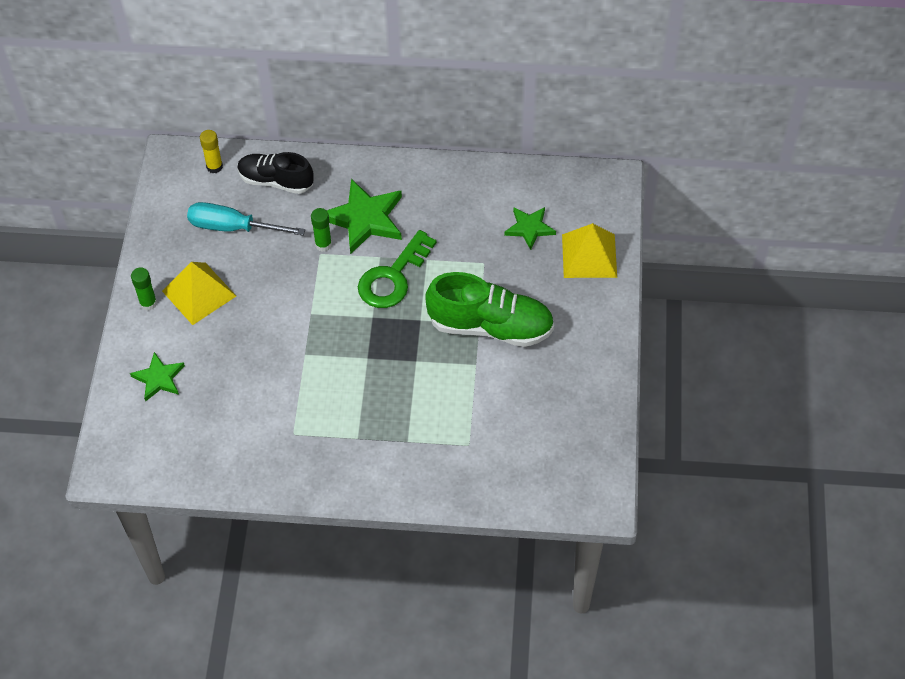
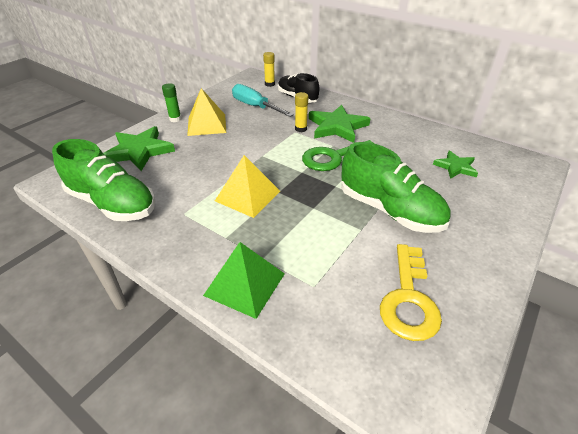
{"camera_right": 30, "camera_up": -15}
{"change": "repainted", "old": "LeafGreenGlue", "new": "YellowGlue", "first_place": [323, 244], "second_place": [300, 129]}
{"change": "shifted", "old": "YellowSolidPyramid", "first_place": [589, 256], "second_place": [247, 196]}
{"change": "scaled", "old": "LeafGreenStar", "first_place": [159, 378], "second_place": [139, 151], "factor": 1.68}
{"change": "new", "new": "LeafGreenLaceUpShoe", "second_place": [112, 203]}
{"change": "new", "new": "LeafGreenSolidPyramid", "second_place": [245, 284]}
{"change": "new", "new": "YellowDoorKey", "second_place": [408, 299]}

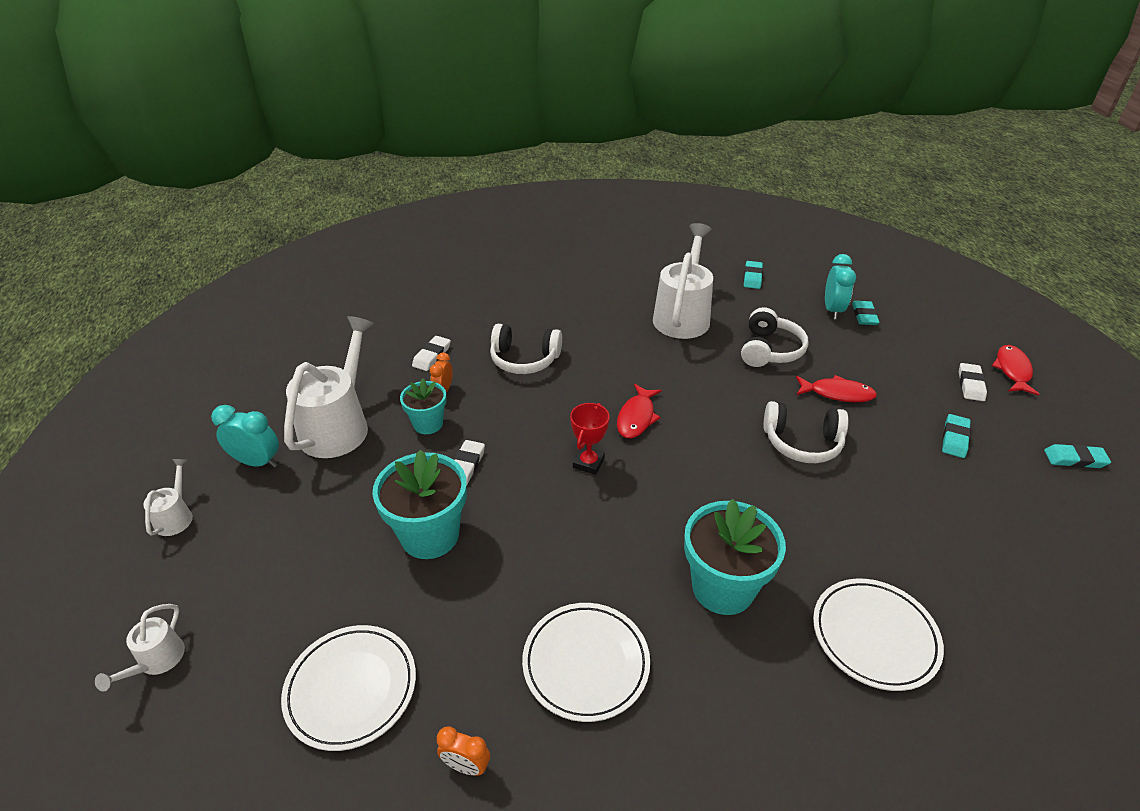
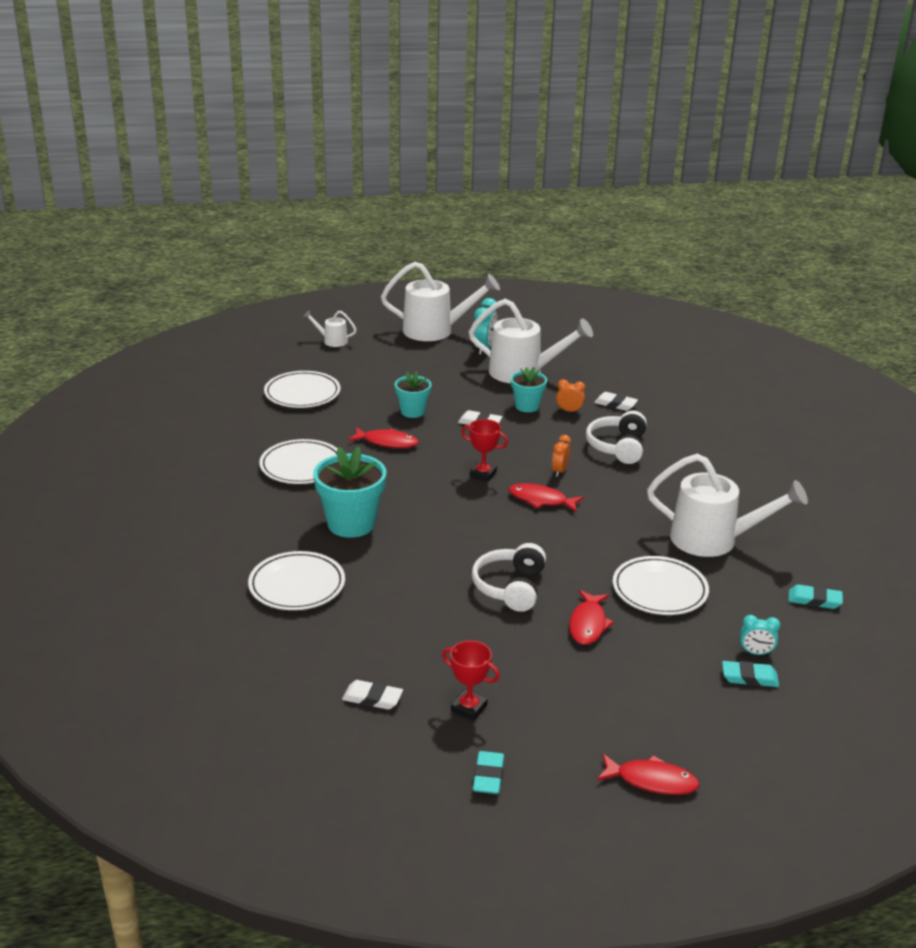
{"camera_right": 90, "camera_up": -10}
{"change": "scaled", "old": "TurquoiseAlarmClock", "first_place": [832, 310], "second_place": [755, 653], "factor": 0.63}
{"change": "swapped", "old": "PureWhiteHeadset", "new": "PureWhiteFlatDish", "first_place": [769, 350], "second_place": [659, 590]}
{"change": "shifted", "old": "PureWhiteEraser", "first_place": [971, 385], "second_place": [372, 698]}
{"change": "gone", "old": "TurquoiseEraser", "first_place": [954, 438]}
{"change": "scaled", "old": "TurquoiseFlowerPot", "first_place": [430, 535], "second_place": [412, 411], "factor": 0.59}
{"change": "scaled", "old": "PureWhiteWateringCan", "first_place": [176, 516], "second_place": [436, 330], "factor": 2.13}
{"change": "shifted", "old": "OrangeAlarmClock", "first_place": [466, 766], "second_place": [559, 471]}
{"change": "new", "new": "ScarletFish", "second_place": [387, 442]}
{"change": "new", "new": "ScarletPrizeCup", "second_place": [469, 708]}

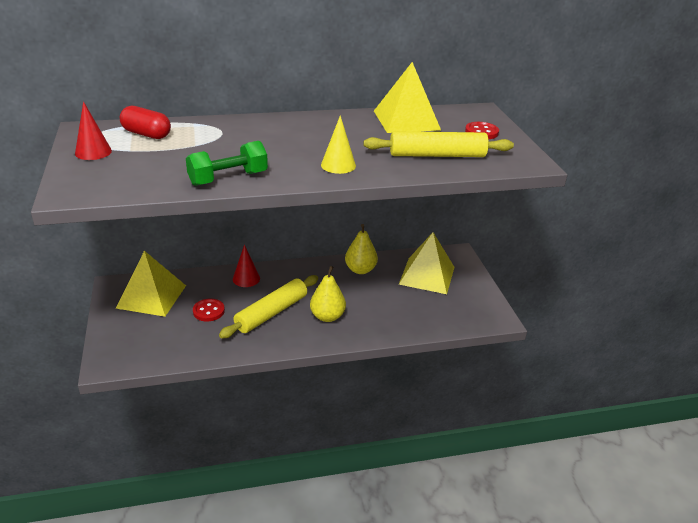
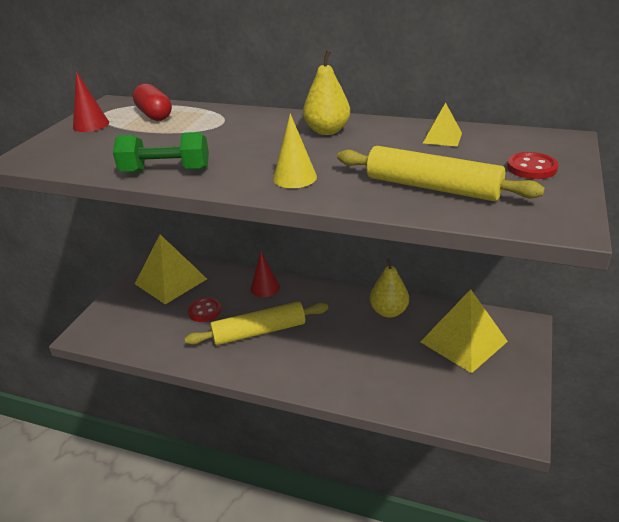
{"camera_right": 35, "camera_up": 0}
{"change": "scaled", "old": "YellowSolidPyramid", "first_place": [406, 120], "second_place": [442, 138], "factor": 0.47}
{"change": "shifted", "old": "YellowToyPear", "first_place": [327, 316], "second_place": [327, 131]}

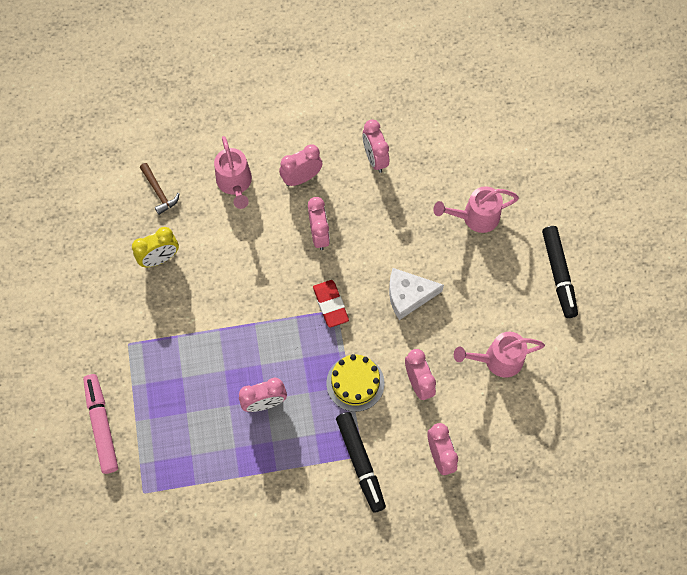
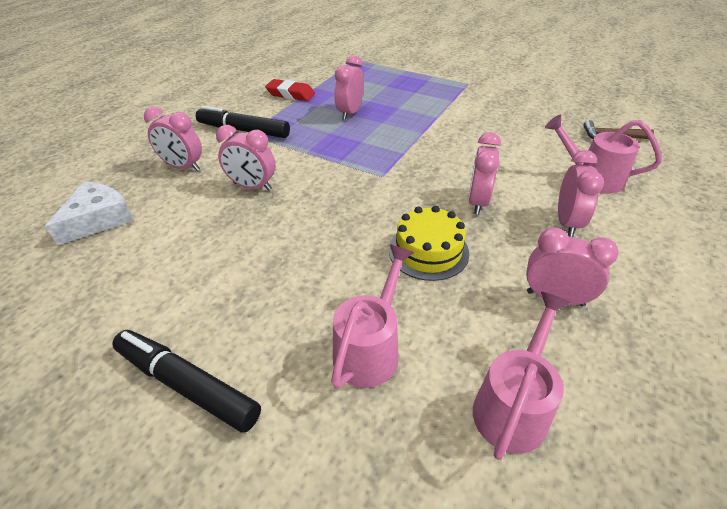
{"camera_right": 130, "camera_up": -25}
{"change": "rotated", "old": "RosePinkAlarmClock", "first_place": [319, 235], "second_place": [477, 202], "degrees": 75}
{"change": "gone", "old": "YellowAlarmClock", "first_place": [160, 258]}
{"change": "shifted", "old": "PureWhiteCheeseWedge", "first_place": [408, 295], "second_place": [98, 219]}
{"change": "shifted", "old": "ScarletEraser", "first_place": [330, 305], "second_place": [291, 94]}
{"change": "shifted", "old": "RosePinkWateringCan", "first_place": [497, 360], "second_place": [513, 405]}
{"change": "shifted", "old": "YellowLayerCake", "first_place": [355, 383], "second_place": [428, 251]}
{"change": "gone", "old": "RosePinkMarkerPen", "first_place": [102, 426]}

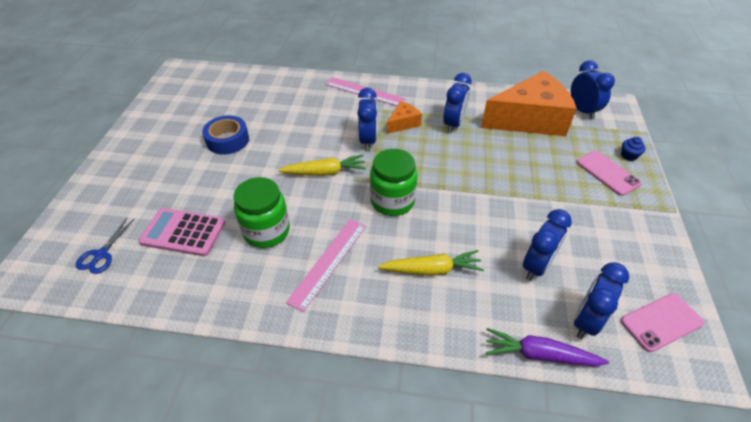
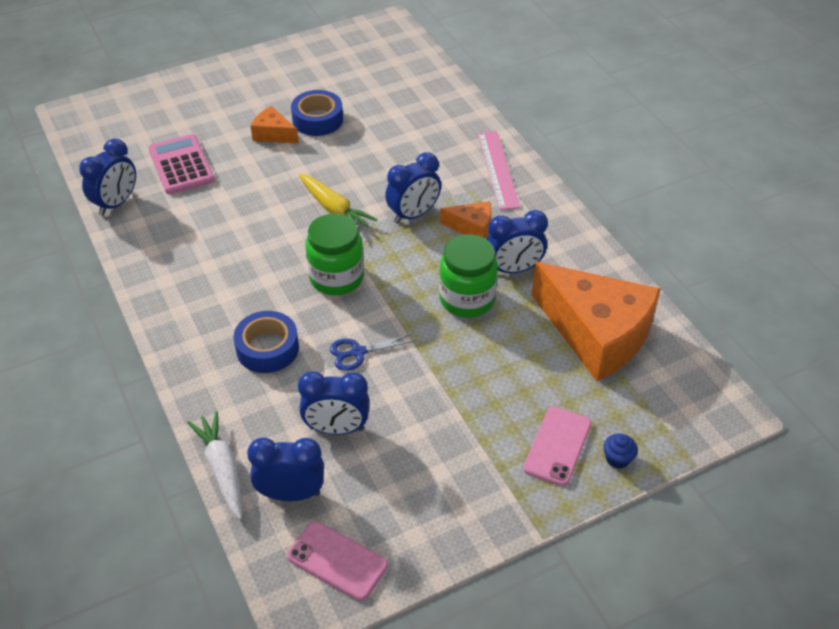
{"camera_right": 55, "camera_up": 0}
{"change": "shifted", "old": "CobaltAlarmClock", "first_place": [582, 111], "second_place": [116, 203]}
{"change": "shifted", "old": "LeafGreenJamJar", "first_place": [266, 231], "second_place": [467, 299]}
{"change": "shifted", "old": "CobaltShears", "first_place": [101, 254], "second_place": [358, 352]}
{"change": "gone", "old": "RosePinkMeasuringStick", "first_place": [328, 262]}
{"change": "swapped", "old": "YellowRootVegetable", "new": "CobaltStickyTape", "first_place": [432, 269], "second_place": [267, 348]}
{"change": "repainted", "old": "RoyalPurpleRootVegetable", "new": "PureWhiteRootVegetable", "first_place": [539, 354], "second_place": [222, 469]}
{"change": "new", "new": "OrangeCheeseWedge", "second_place": [273, 134]}

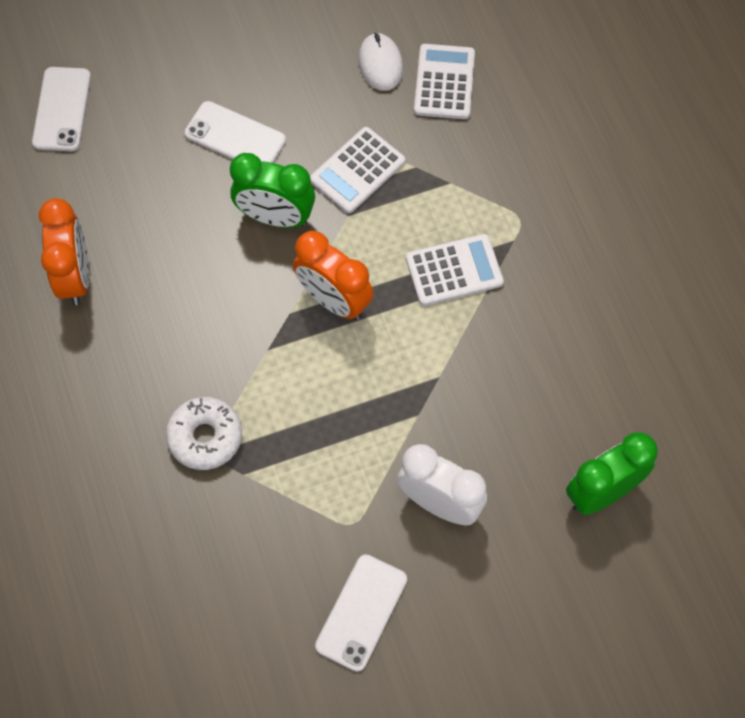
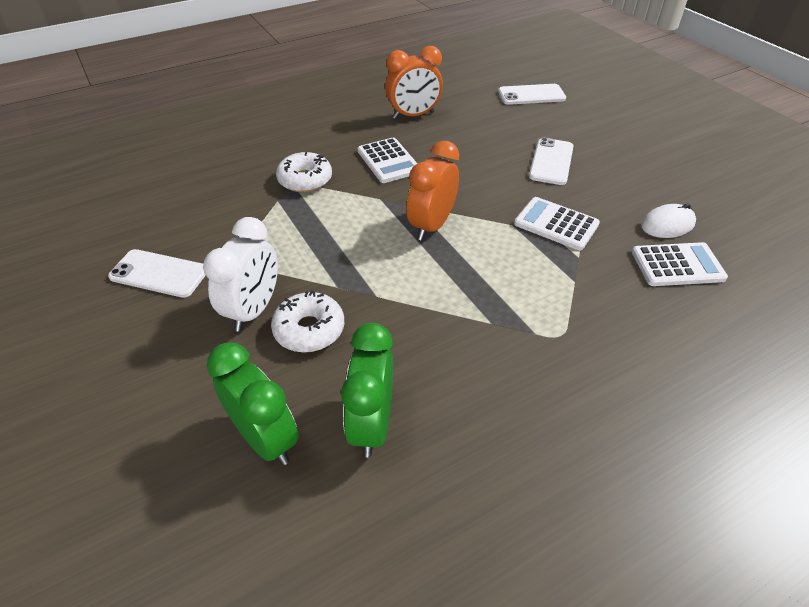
{"camera_right": 80, "camera_up": -20}
{"change": "shifted", "old": "LeafGreenAlarmClock", "first_place": [275, 217], "second_place": [372, 424]}
{"change": "shifted", "old": "PureWhiteCalculator", "first_place": [454, 270], "second_place": [388, 161]}
{"change": "new", "new": "PureWhiteGlazedDonut", "second_place": [309, 329]}

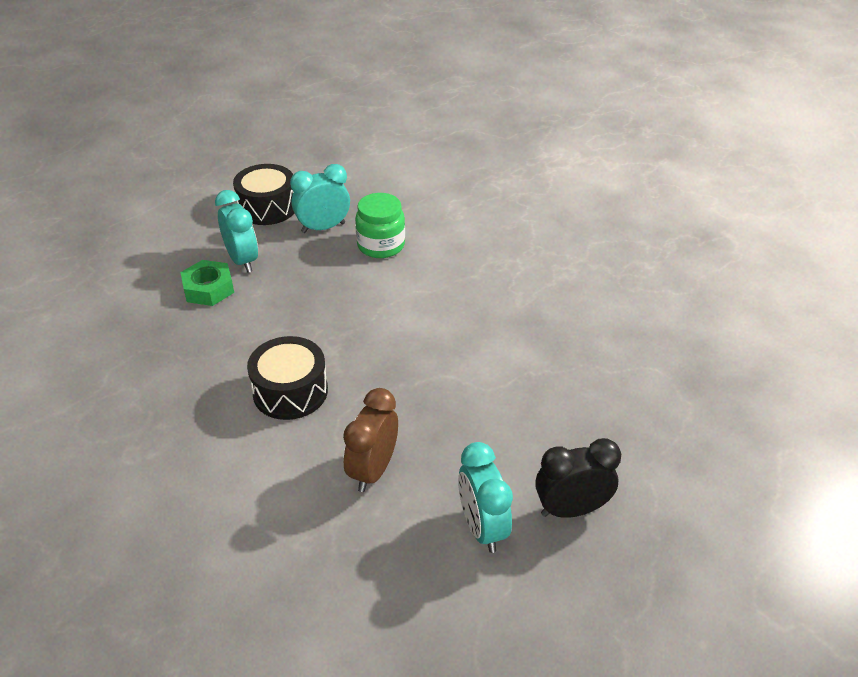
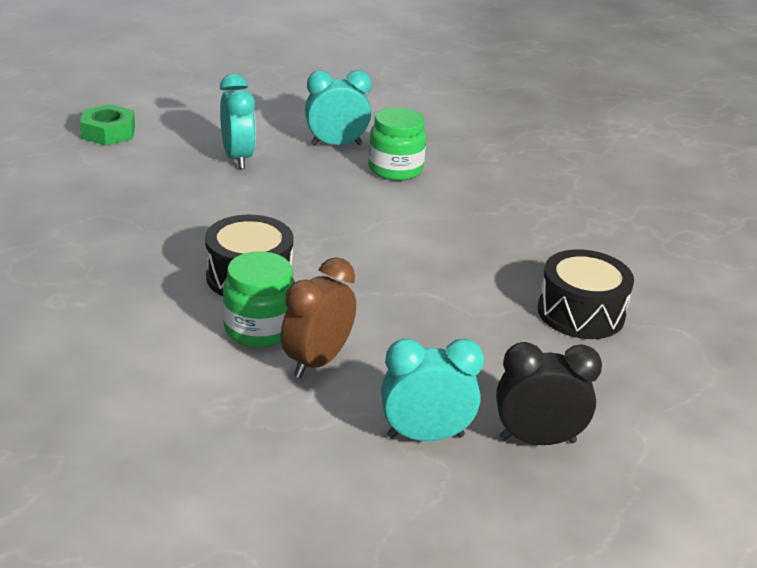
{"camera_right": 10, "camera_up": -10}
{"change": "shifted", "old": "BlackSnareDrum", "first_place": [267, 207], "second_place": [581, 313]}
{"change": "shifted", "old": "LeafGreenHexagonNut", "first_place": [208, 289], "second_place": [108, 132]}
{"change": "rotated", "old": "TurquoiseAlarmClock", "first_place": [482, 527], "second_place": [425, 436], "degrees": 90}
{"change": "new", "new": "LeafGreenJamJar", "second_place": [259, 329]}

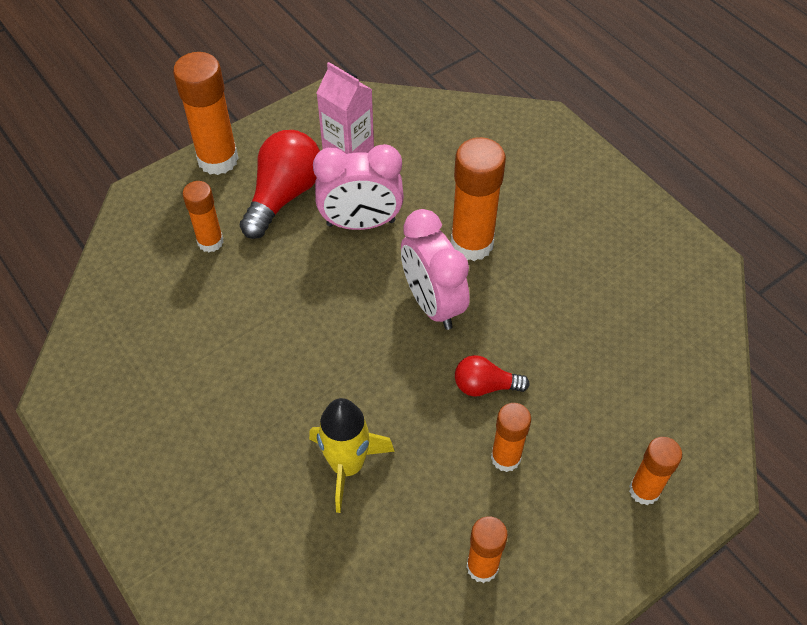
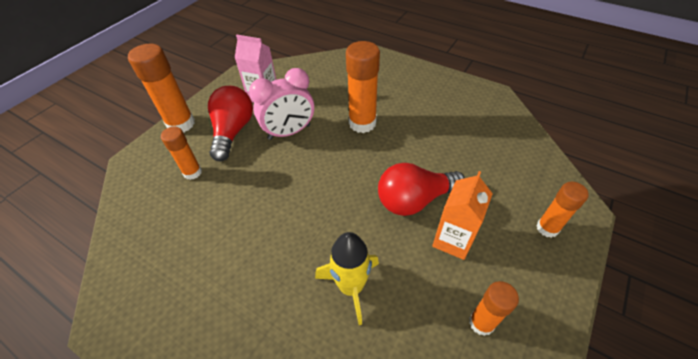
{"camera_right": -20, "camera_up": -5}
{"change": "gone", "old": "RosePinkAlarmClock", "first_place": [432, 303]}
{"change": "scaled", "old": "ScarletBulb", "first_place": [485, 386], "second_place": [414, 200], "factor": 1.79}
{"change": "swapped", "old": "OrangeGlue", "new": "OrangeMilkCarton", "first_place": [505, 458], "second_place": [453, 240]}

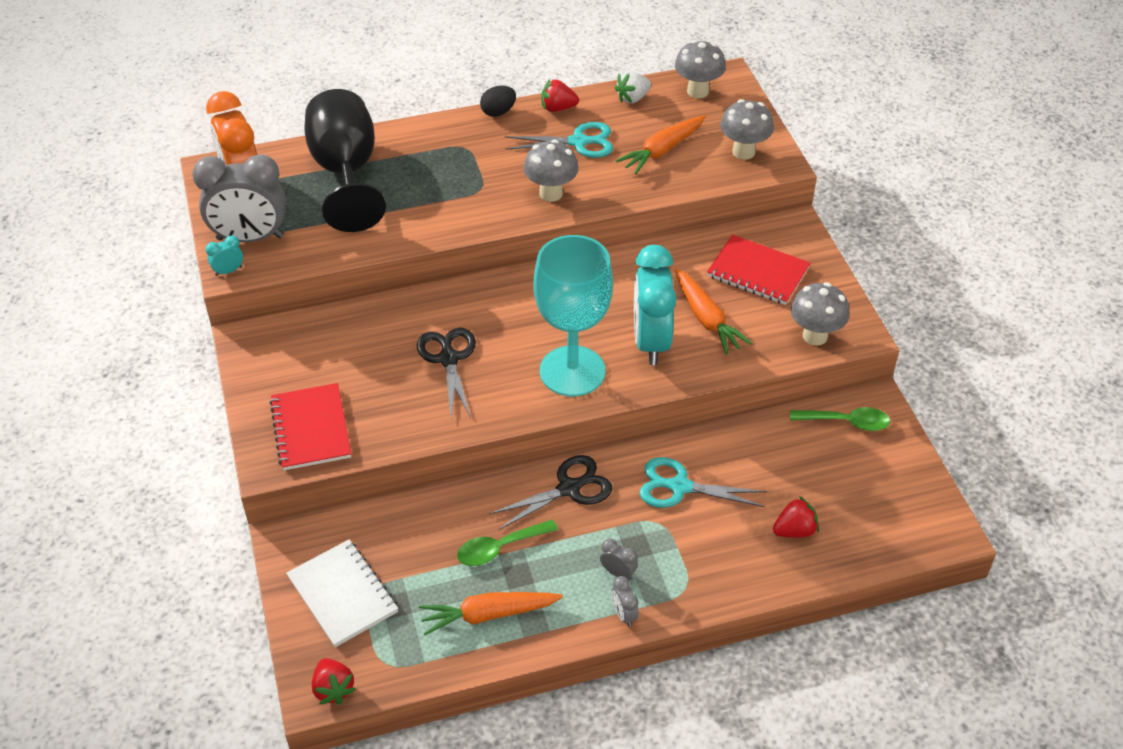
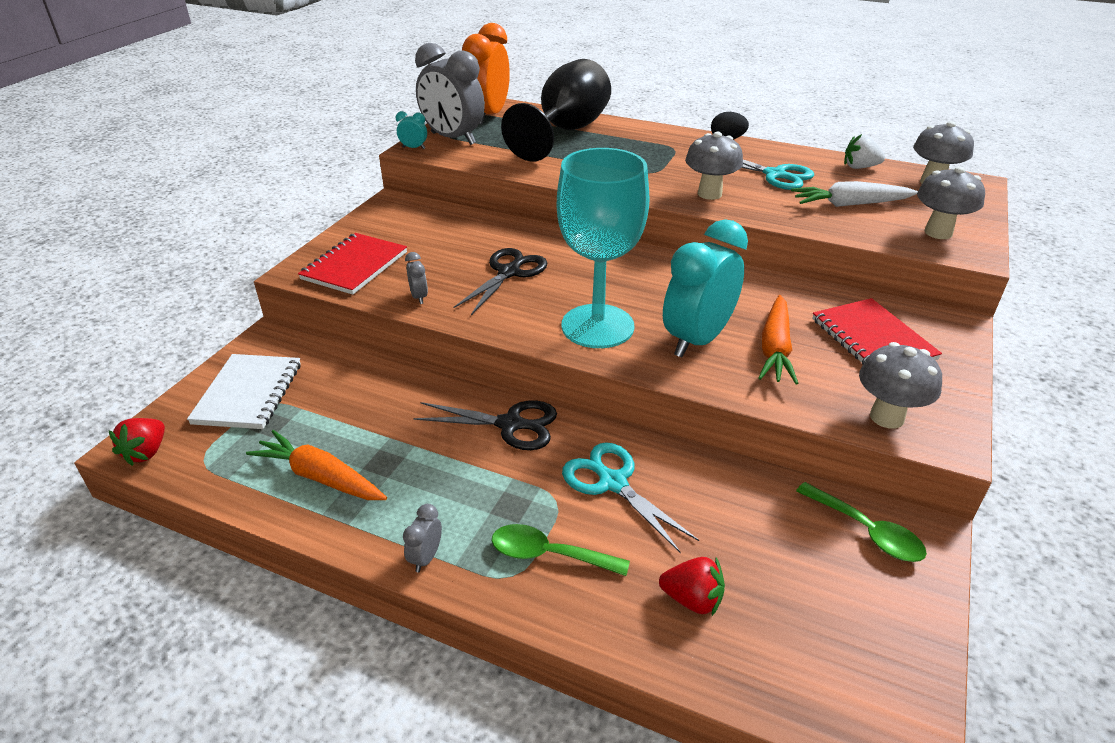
{"camera_right": 40, "camera_up": -10}
{"change": "gone", "old": "ScarletBerry", "first_place": [558, 108]}
{"change": "repainted", "old": "OrangeRootVegetable", "new": "PureWhiteRootVegetable", "first_place": [662, 150], "second_place": [850, 204]}
{"change": "shifted", "old": "LeafGreenTeaspoon", "first_place": [500, 548], "second_place": [549, 554]}
{"change": "shifted", "old": "AshGreyAlarmClock", "first_place": [618, 573], "second_place": [419, 297]}

